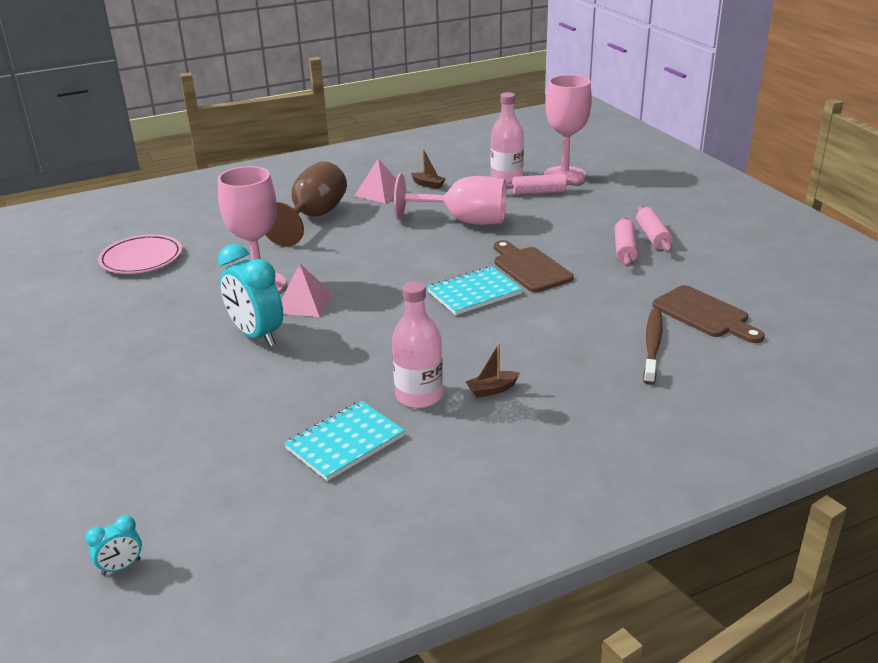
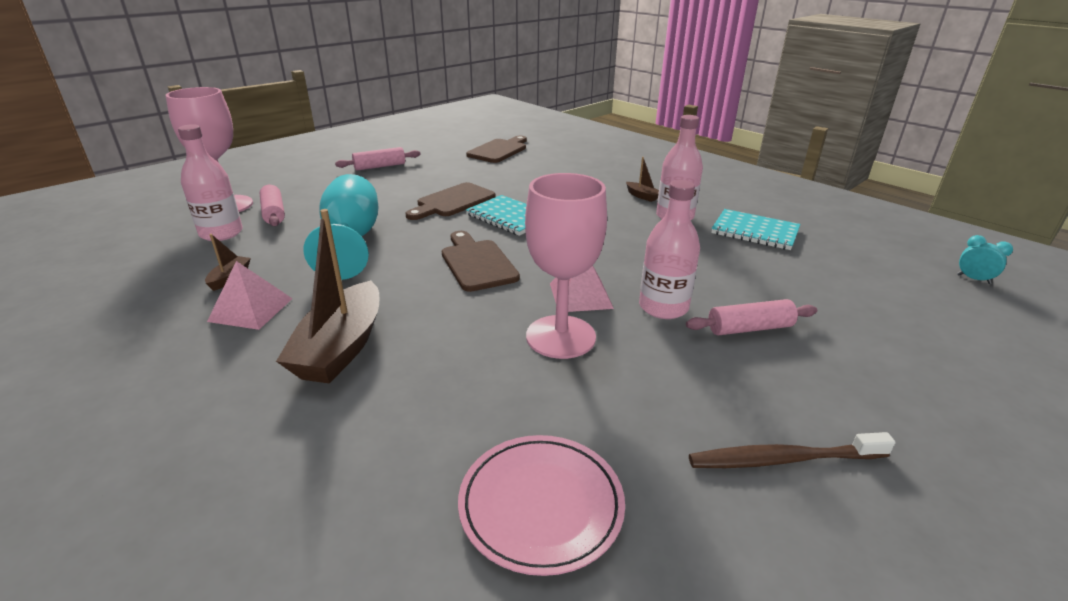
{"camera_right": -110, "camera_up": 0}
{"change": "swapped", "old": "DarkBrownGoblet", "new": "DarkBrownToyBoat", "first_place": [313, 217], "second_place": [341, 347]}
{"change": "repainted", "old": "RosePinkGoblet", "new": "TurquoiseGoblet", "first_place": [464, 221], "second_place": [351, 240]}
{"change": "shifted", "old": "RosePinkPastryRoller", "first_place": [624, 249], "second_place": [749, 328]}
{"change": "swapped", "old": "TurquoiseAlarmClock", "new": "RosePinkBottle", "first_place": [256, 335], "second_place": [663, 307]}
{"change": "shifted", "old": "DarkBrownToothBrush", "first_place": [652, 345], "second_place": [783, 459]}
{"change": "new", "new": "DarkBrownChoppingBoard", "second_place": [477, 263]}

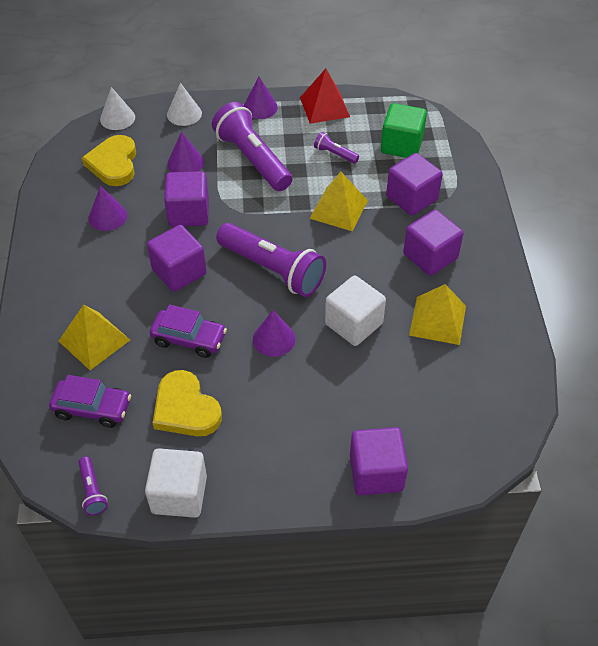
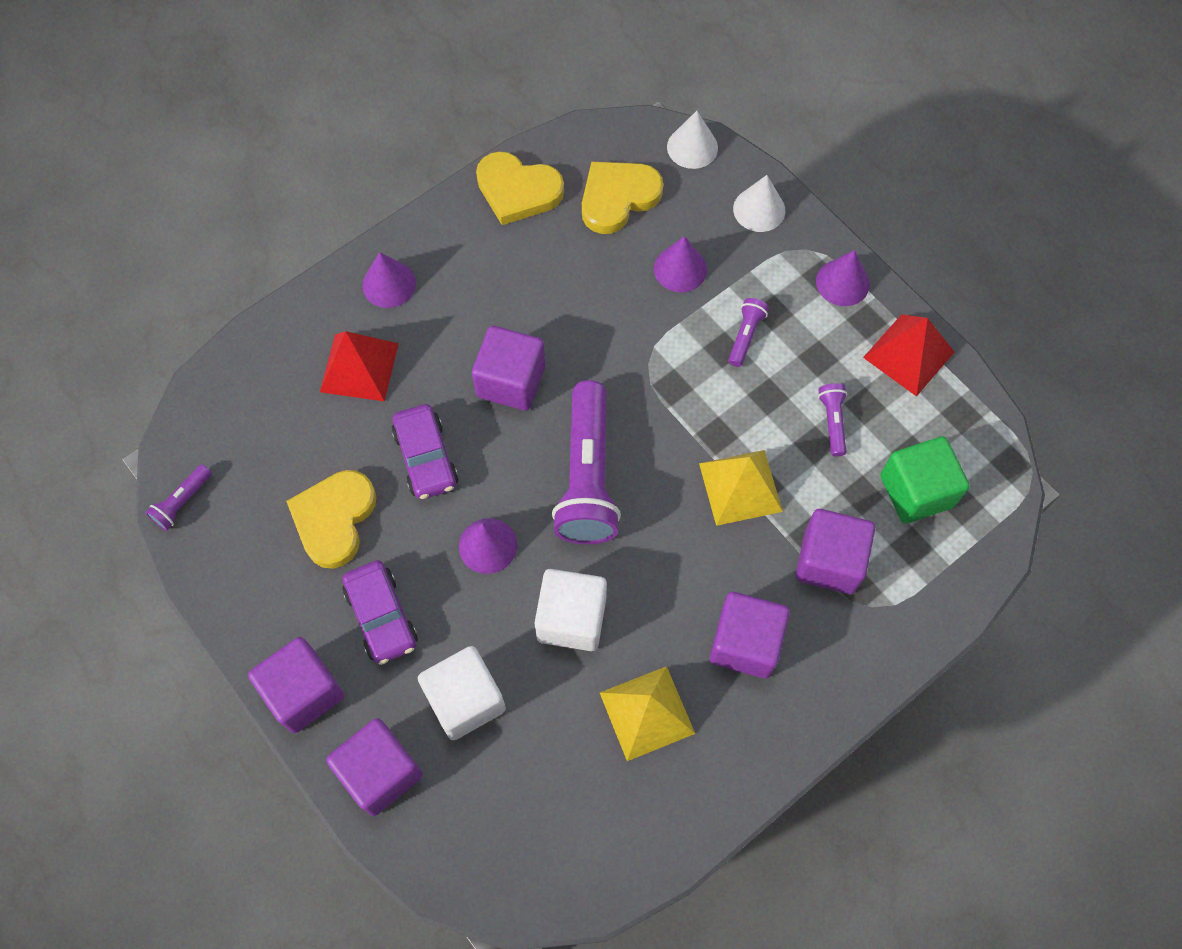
{"camera_right": 55, "camera_up": 15}
{"change": "scaled", "old": "RoyalPurpleTorch", "first_place": [252, 159], "second_place": [745, 336], "factor": 0.44}
{"change": "shifted", "old": "RoyalPurpleSolidCube", "first_place": [189, 213], "second_place": [304, 692]}
{"change": "shifted", "old": "RoyalPurpleConeShape", "first_place": [107, 216], "second_place": [389, 284]}
{"change": "repainted", "old": "YellowSolidPyramid", "new": "ScarletSolidPyramid", "first_place": [94, 340], "second_place": [359, 367]}
{"change": "shifted", "old": "RoyalPurpleAutomobile", "first_place": [92, 408], "second_place": [382, 616]}
{"change": "shifted", "old": "PureWhiteSolidCube", "first_place": [179, 494], "second_place": [465, 700]}
{"change": "new", "new": "YellowLoveHeart", "second_place": [518, 191]}

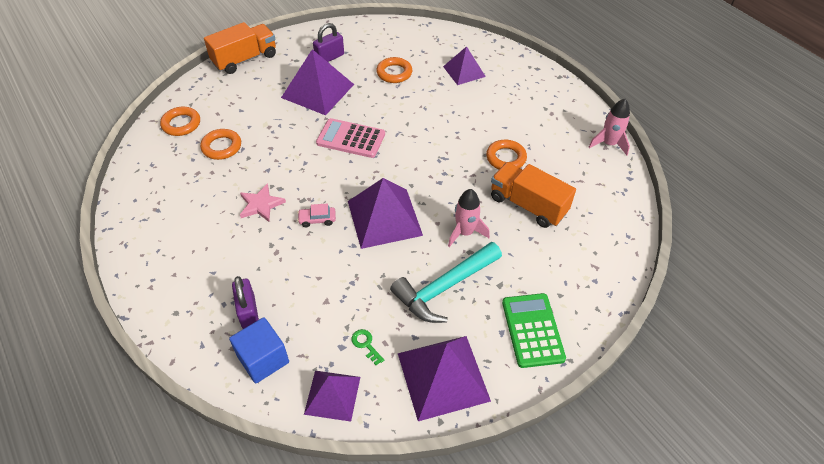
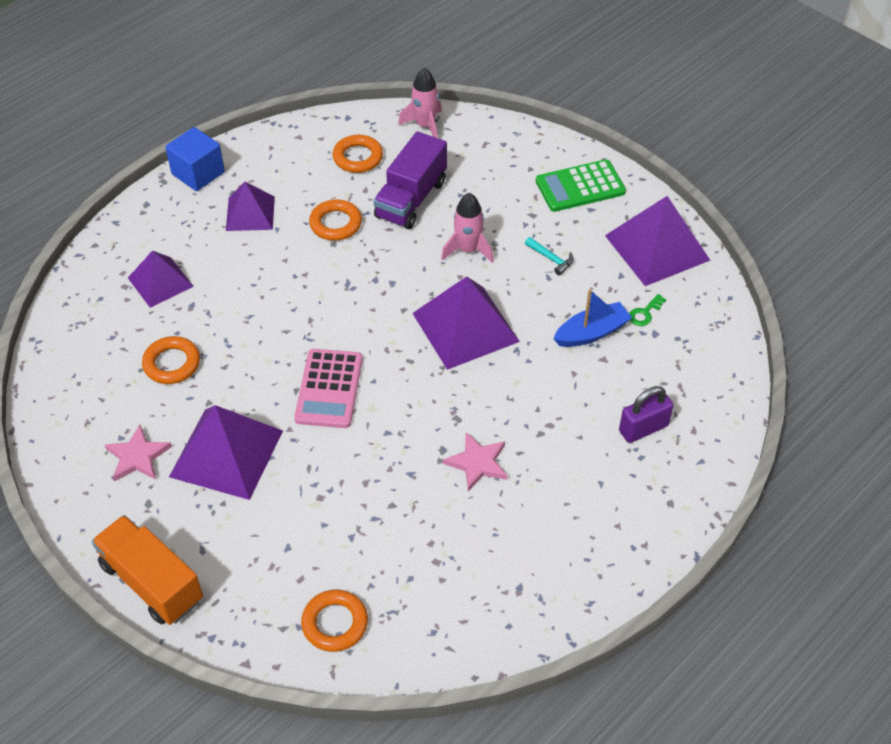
{"camera_right": -100, "camera_up": 0}
{"change": "swapped", "old": "RoyalPurpleSmallLock", "new": "RosePinkStar", "first_place": [329, 57], "second_place": [138, 456]}
{"change": "shifted", "old": "RosePinkToyRocket", "first_place": [609, 144], "second_place": [425, 126]}
{"change": "shifted", "old": "OrangeHoop", "first_place": [221, 147], "second_place": [358, 157]}
{"change": "repainted", "old": "OrangeLorry", "new": "RoyalPurpleLorry", "first_place": [528, 205], "second_place": [411, 199]}
{"change": "gone", "old": "RosePinkAutomobile", "first_place": [317, 219]}
{"change": "scaled", "old": "TurquoiseCarpenter'sHammer", "first_place": [444, 288], "second_place": [551, 259], "factor": 0.41}
{"change": "shifted", "old": "CobaltSolidCube", "first_place": [263, 359], "second_place": [198, 173]}
{"change": "shifted", "old": "RoyalPurpleSolidPyramid", "first_place": [332, 395], "second_place": [250, 213]}
{"change": "new", "new": "CobaltToyBoat", "second_place": [591, 333]}

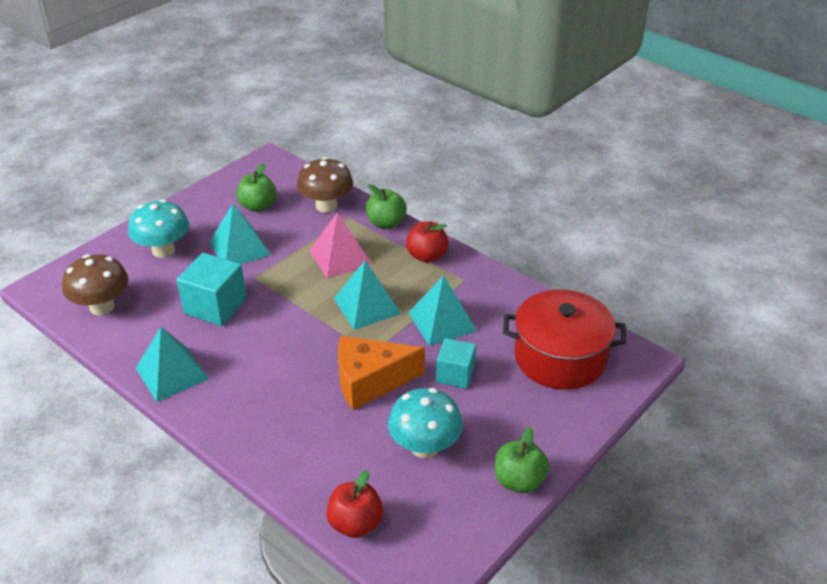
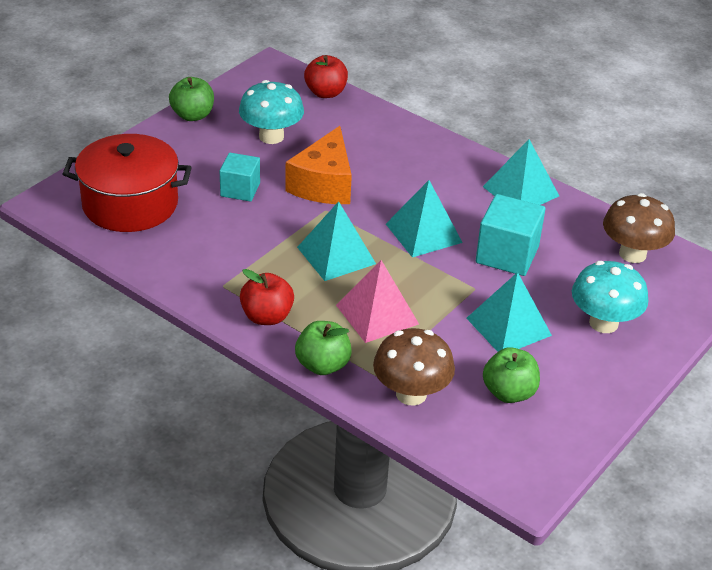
{"camera_right": 175, "camera_up": 0}
{"change": "shifted", "old": "TurquoiseSolidPyramid", "first_place": [442, 321], "second_place": [423, 233]}
{"change": "rotated", "old": "OrangeCheeseWedge", "first_place": [370, 381], "second_place": [324, 184], "degrees": 120}

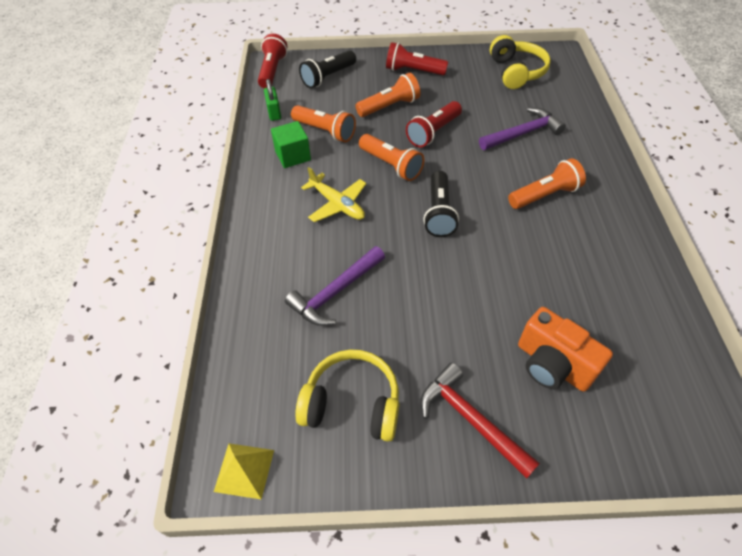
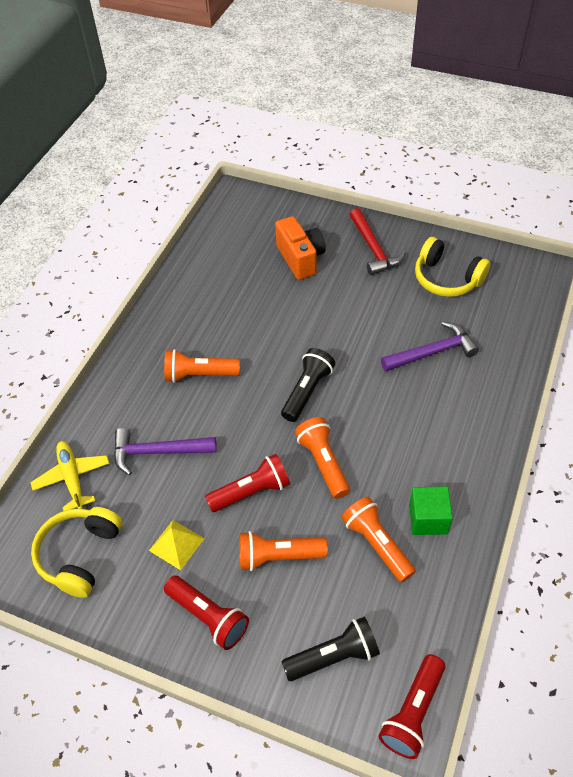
{"camera_right": -155, "camera_up": 0}
{"change": "gone", "old": "LeafGreenSmallLock", "first_place": [274, 112]}
{"change": "shifted", "old": "YellowAeroplane", "first_place": [337, 204], "second_place": [72, 478]}
{"change": "shifted", "old": "YellowSolidPyramid", "first_place": [244, 470], "second_place": [176, 544]}

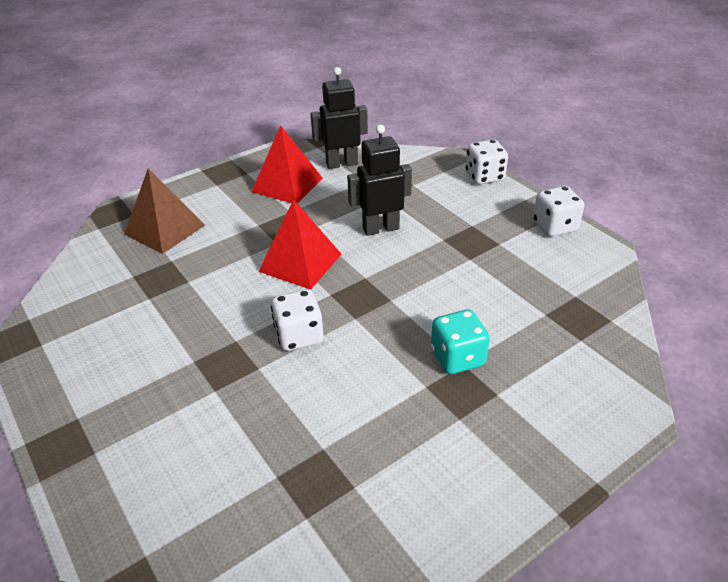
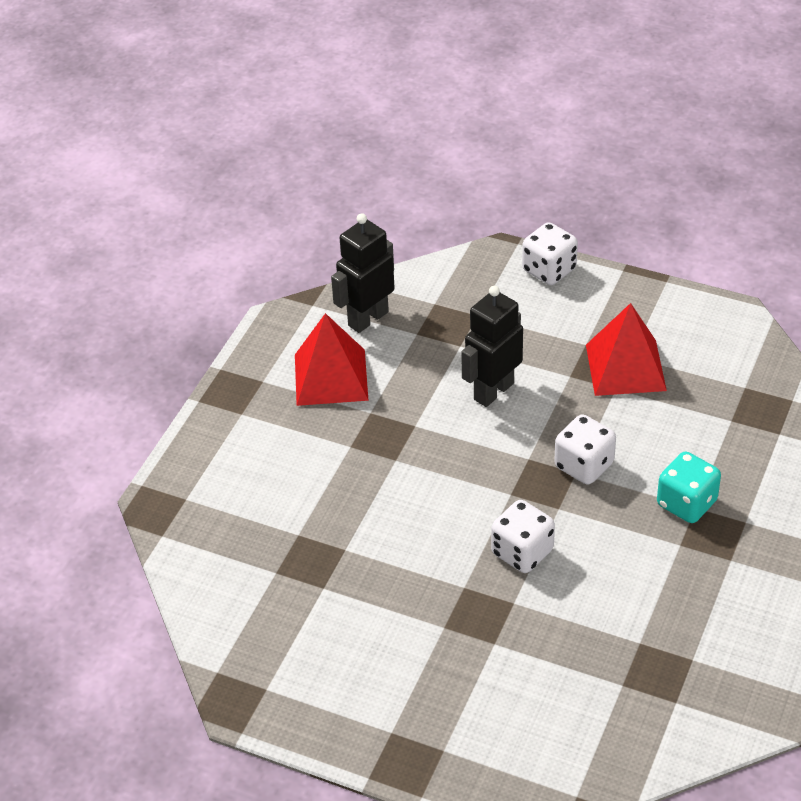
{"camera_right": -30, "camera_up": 5}
{"change": "gone", "old": "DarkBrownSolidPyramid", "first_place": [165, 229]}
{"change": "shifted", "old": "PureWhiteDie", "first_place": [554, 226], "second_place": [584, 465]}
{"change": "shifted", "old": "ScarletSolidPyramid", "first_place": [300, 262], "second_place": [625, 367]}

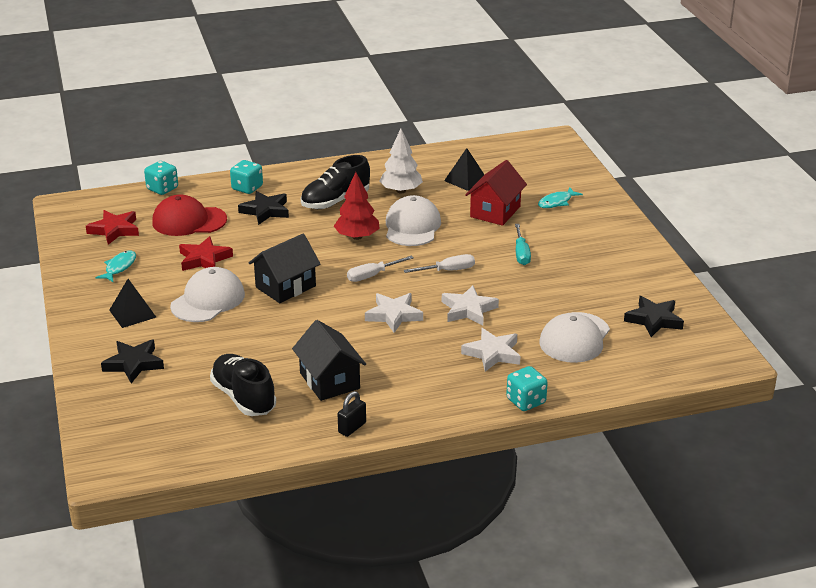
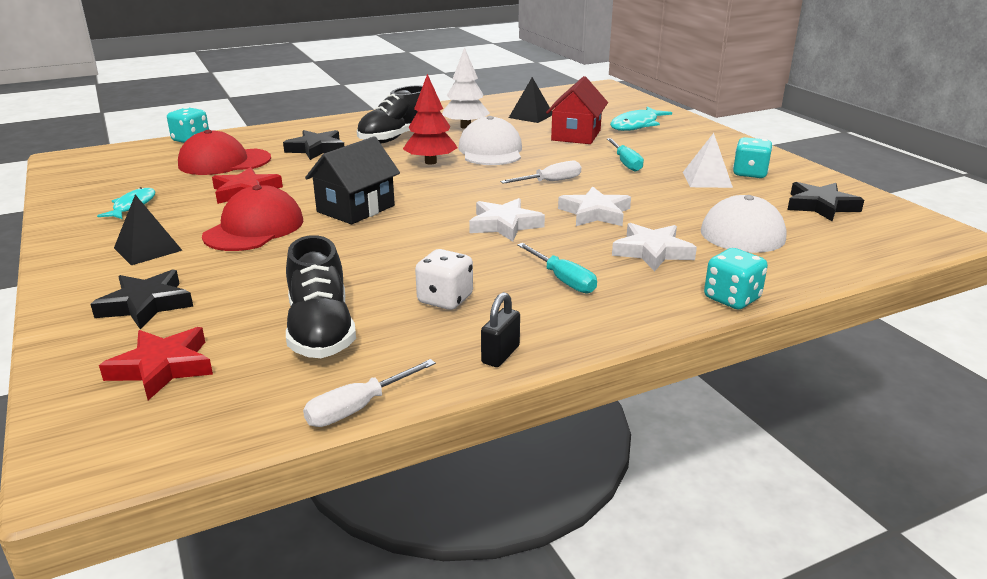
{"camera_right": -10, "camera_up": -5}
{"change": "shifted", "old": "TurquoiseDie", "first_place": [247, 188], "second_place": [749, 173]}
{"change": "scaled", "old": "TurquoiseFish", "first_place": [557, 202], "second_place": [636, 125], "factor": 1.5}
{"change": "shifted", "old": "ScarletStar", "first_place": [115, 230], "second_place": [163, 367]}
{"change": "shifted", "old": "PureWhiteFlatScrewdriver", "first_place": [372, 275], "second_place": [358, 408]}
{"change": "repainted", "old": "PureWhiteBaseballCap", "new": "ScarletBaseballCap", "first_place": [208, 300], "second_place": [254, 228]}
{"change": "swapped", "old": "BlackHouse", "new": "PureWhiteDie", "first_place": [329, 381], "second_place": [445, 299]}
{"change": "rotated", "old": "BlackLaceUpShoe", "first_place": [243, 397], "second_place": [321, 331], "degrees": -150}
{"change": "new", "new": "PureWhiteSolidPyramid", "second_place": [707, 179]}
{"change": "new", "new": "TurquoiseFlatScrewdriver", "second_place": [563, 280]}

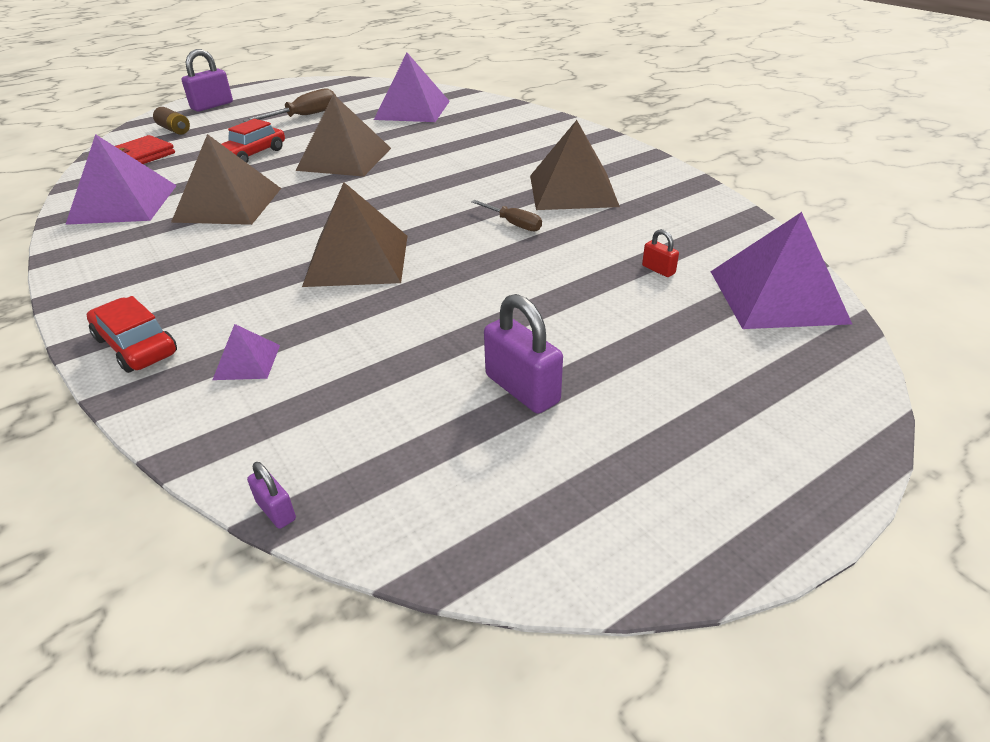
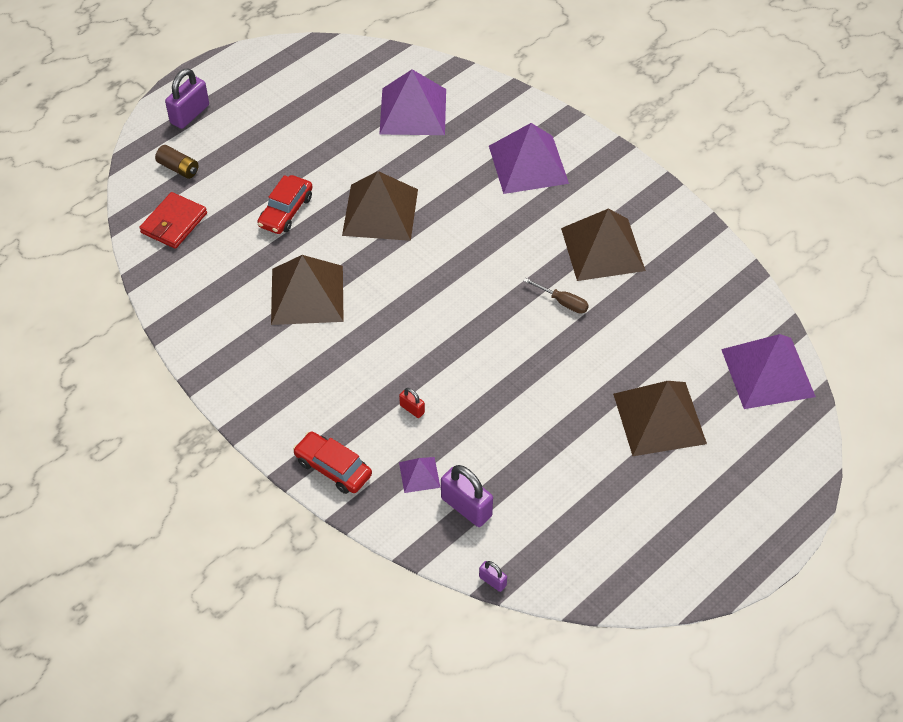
{"camera_right": -10, "camera_up": 15}
{"change": "gone", "old": "DarkBrownFlatScrewdriver", "first_place": [304, 116]}
{"change": "shifted", "old": "RoyalPurpleSolidPyramid", "first_place": [123, 204], "second_place": [528, 164]}
{"change": "shifted", "old": "DarkBrownSolidPyramid", "first_place": [357, 260], "second_place": [659, 418]}
{"change": "shifted", "old": "ScarletSmallLock", "first_place": [658, 270], "second_place": [412, 409]}
{"change": "shifted", "old": "RoyalPurpleSmallLock", "first_place": [522, 389], "second_place": [466, 507]}

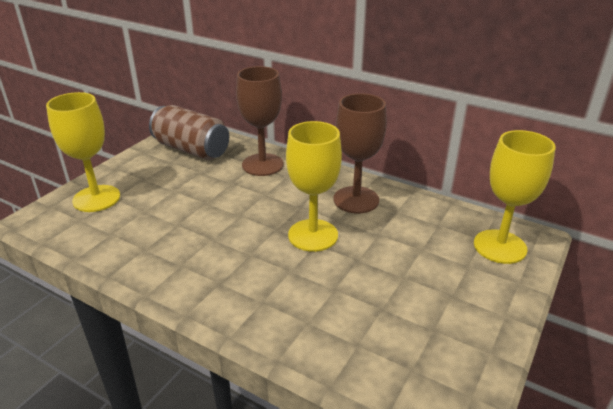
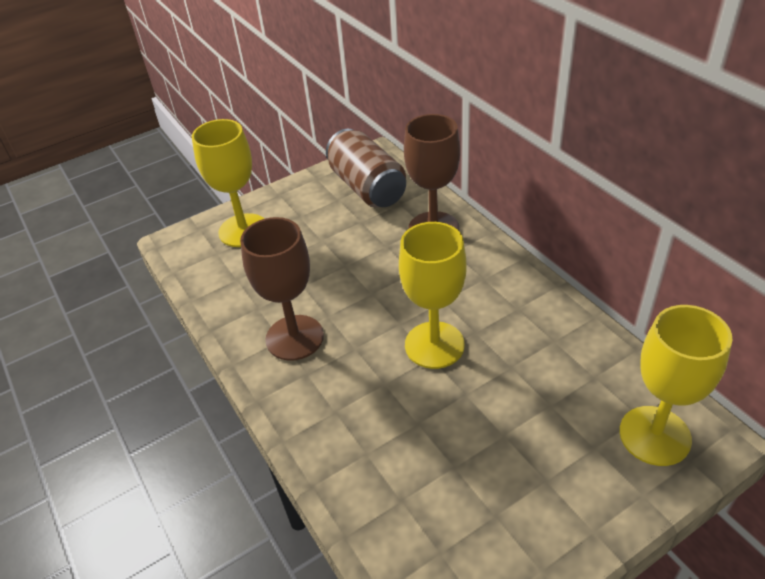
{"camera_right": 30, "camera_up": 10}
{"change": "shifted", "old": "DarkBrownGoblet", "first_place": [356, 200], "second_place": [294, 337]}

